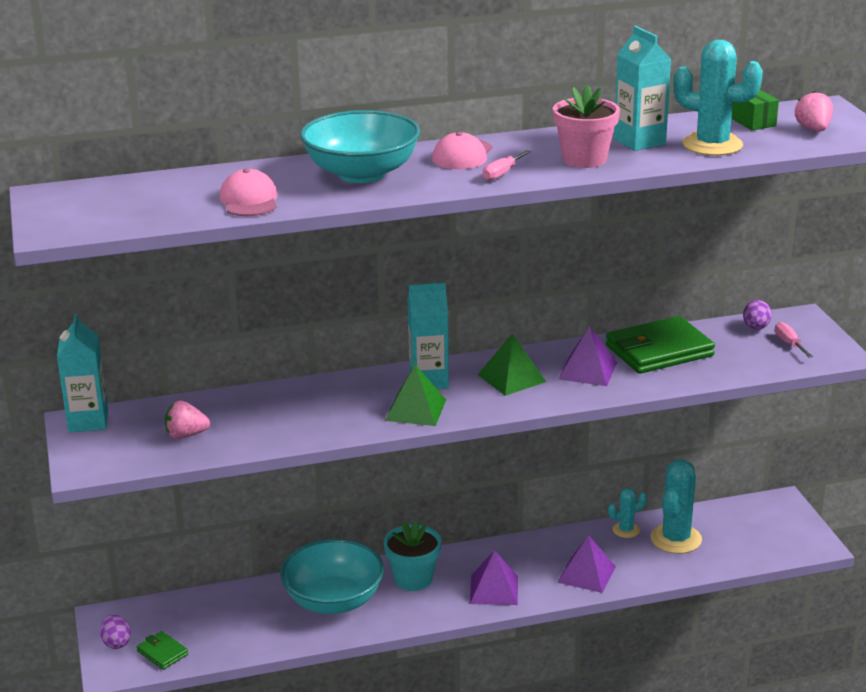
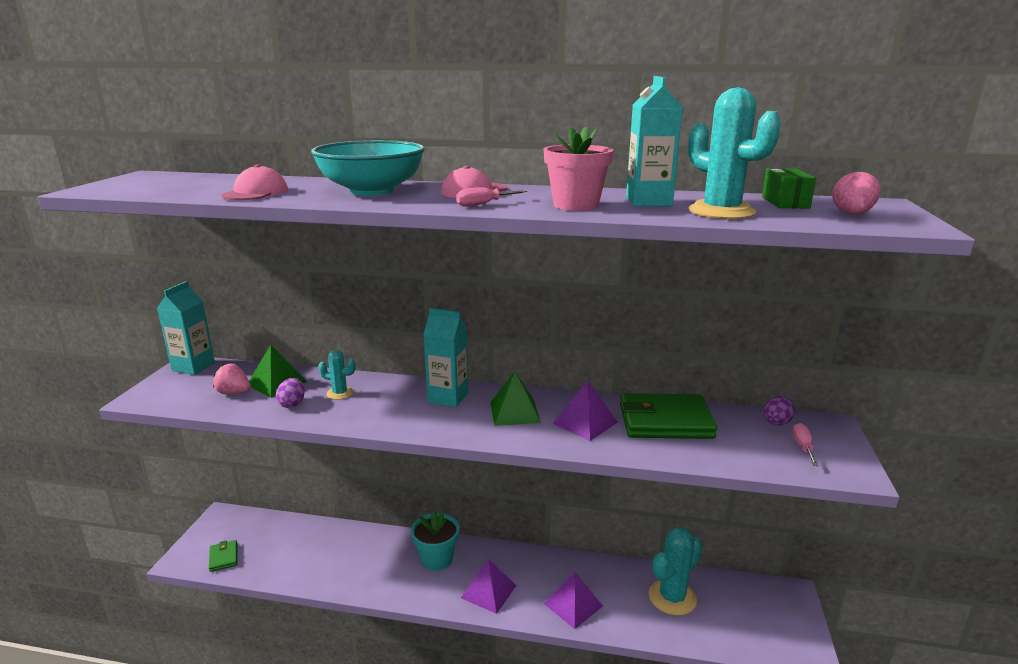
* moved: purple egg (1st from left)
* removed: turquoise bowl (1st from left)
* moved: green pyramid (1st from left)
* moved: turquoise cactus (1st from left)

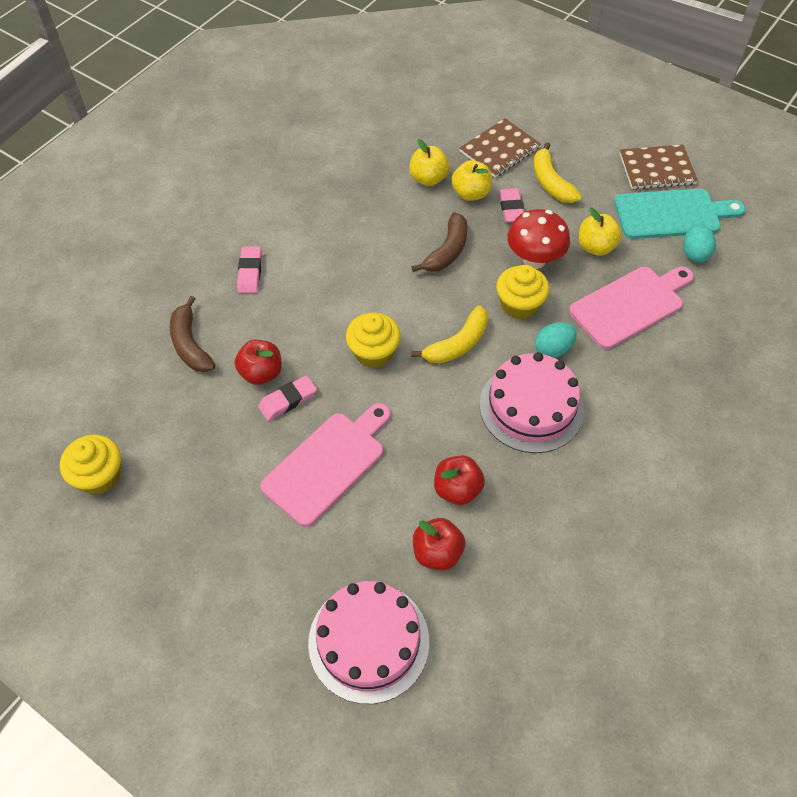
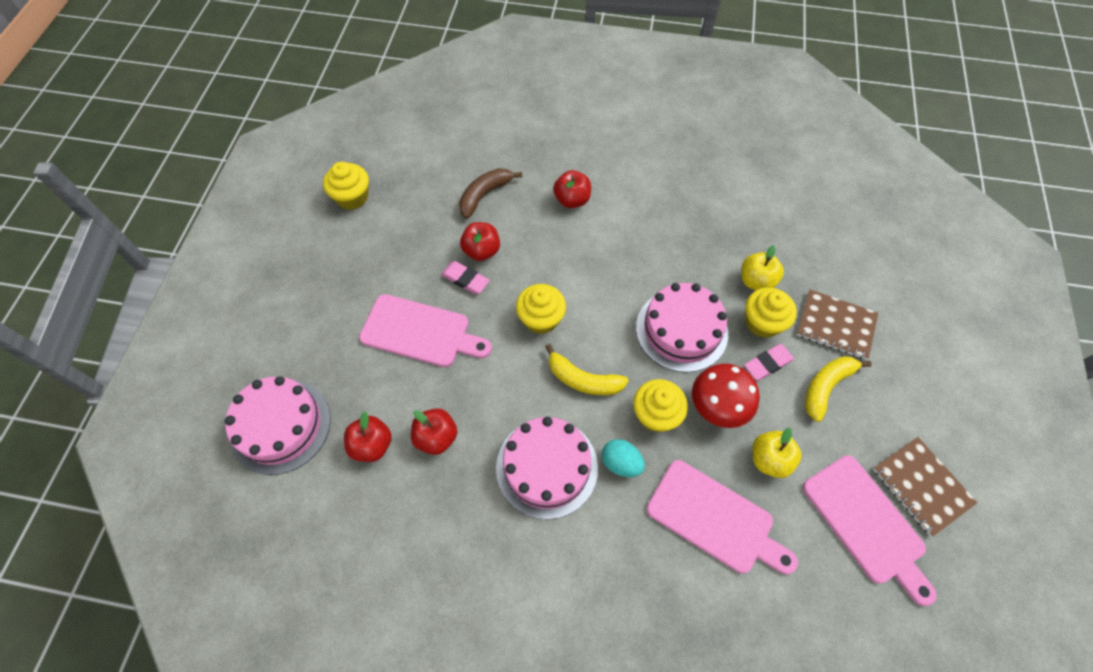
* replaced: pink eraser (1st from left) to red apple (4th from left)
* replaced: brown banana (2nd from left) to pink cake (3rd from left)
* replaced: yellow apple (2nd from left) to yellow cupcake (4th from left)
* recoloured: turquoise cutting board to pink cutting board (3rd from left)
* removed: turquoise egg (2nd from left)

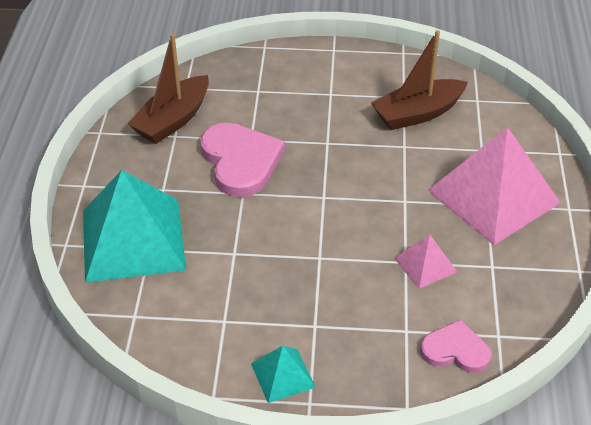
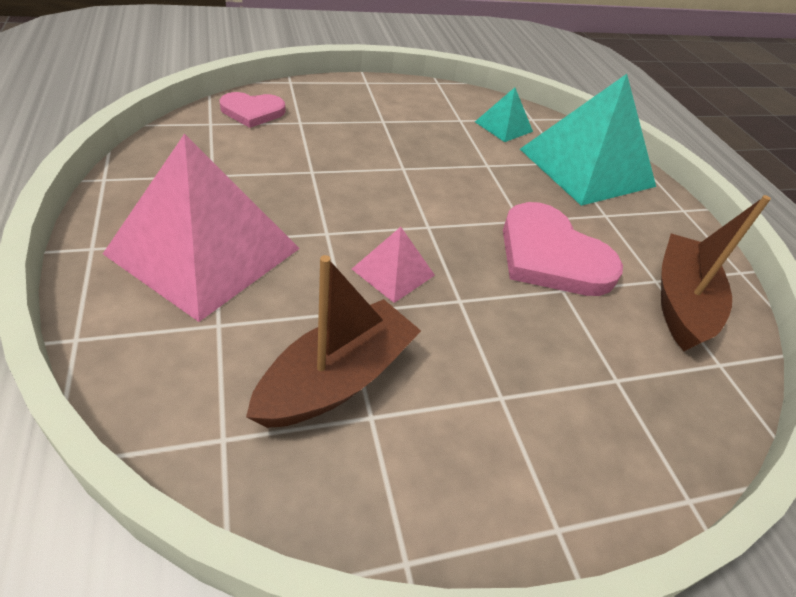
* moved: turquoise pyramid (2nd from left in the first image) to turquoise pyramid (1st from left)
* moved: pink pyramid (1st from left in the first image) to pink pyramid (2nd from left)

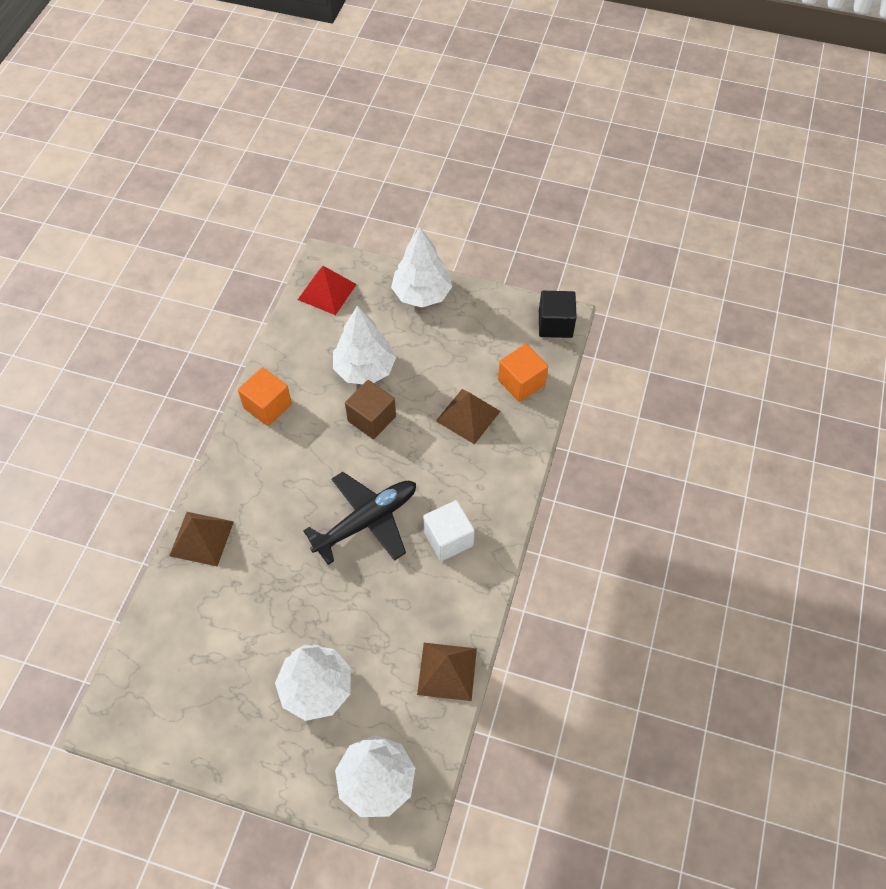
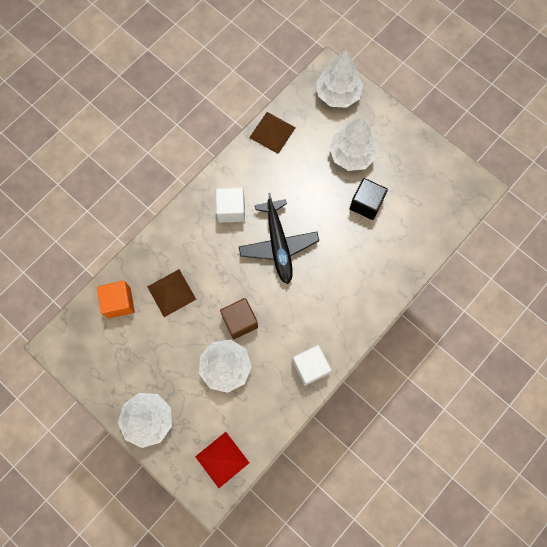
* removed: brown pyramid (1st from left)
* recoloured: orange cube (1st from left) to white cube (2nd from left)
* turned: black plane 90 degrees counterclockwise
* moved: black cube

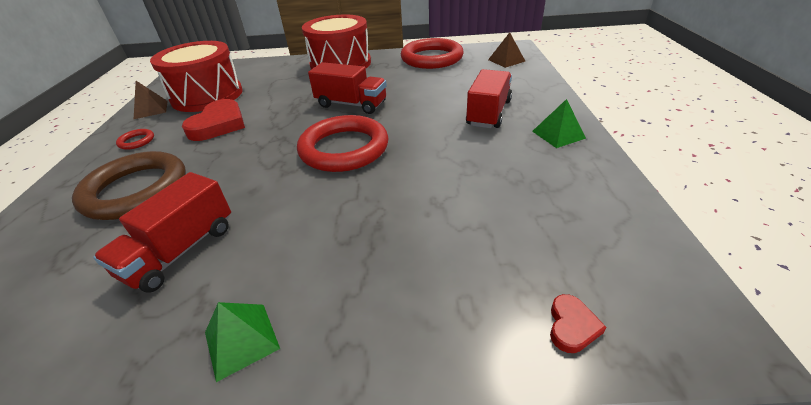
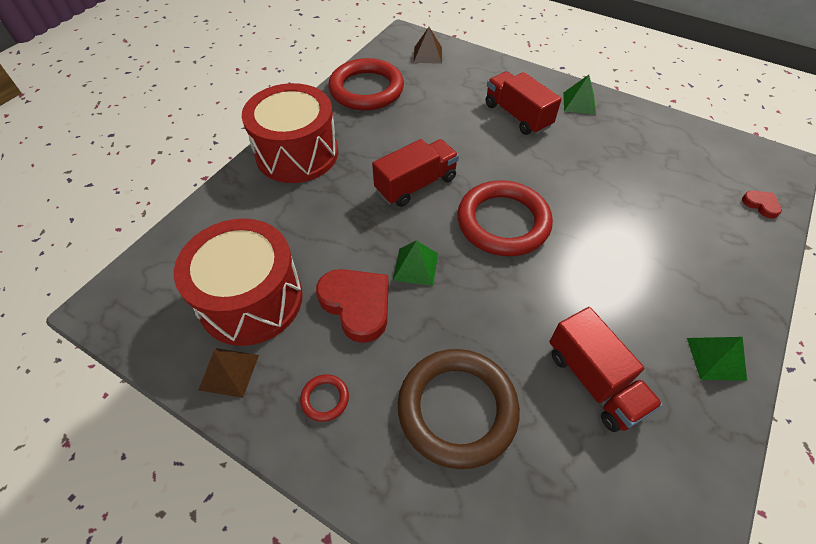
* added: green pyramid (1st from left)

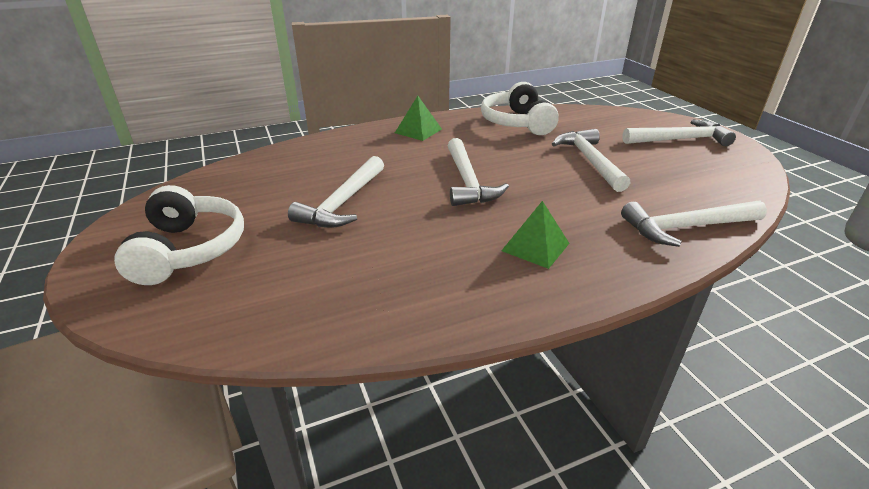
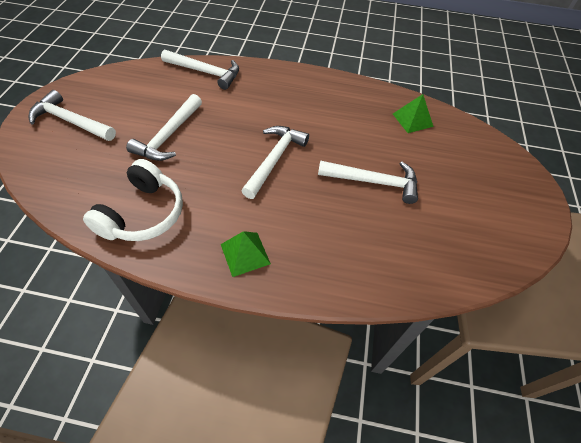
* removed: white headphones (1st from left)
* turned: white hammer (1st from left in the first image) 45 degrees clockwise
* moved: green pyramid (2nd from left)

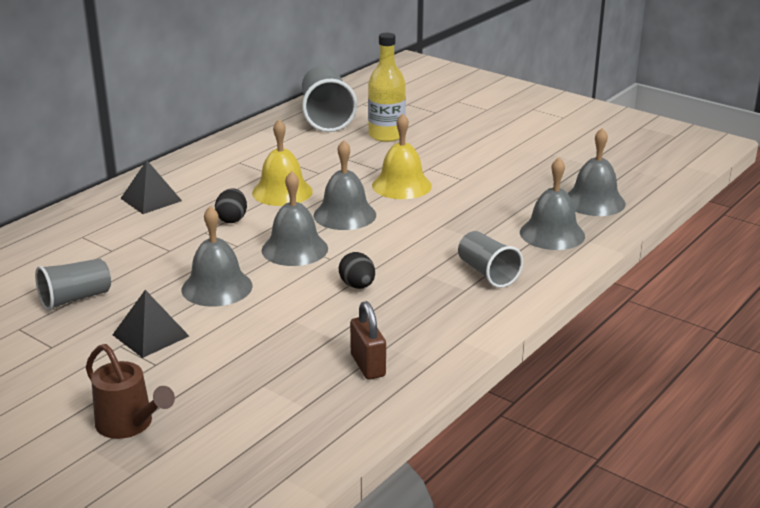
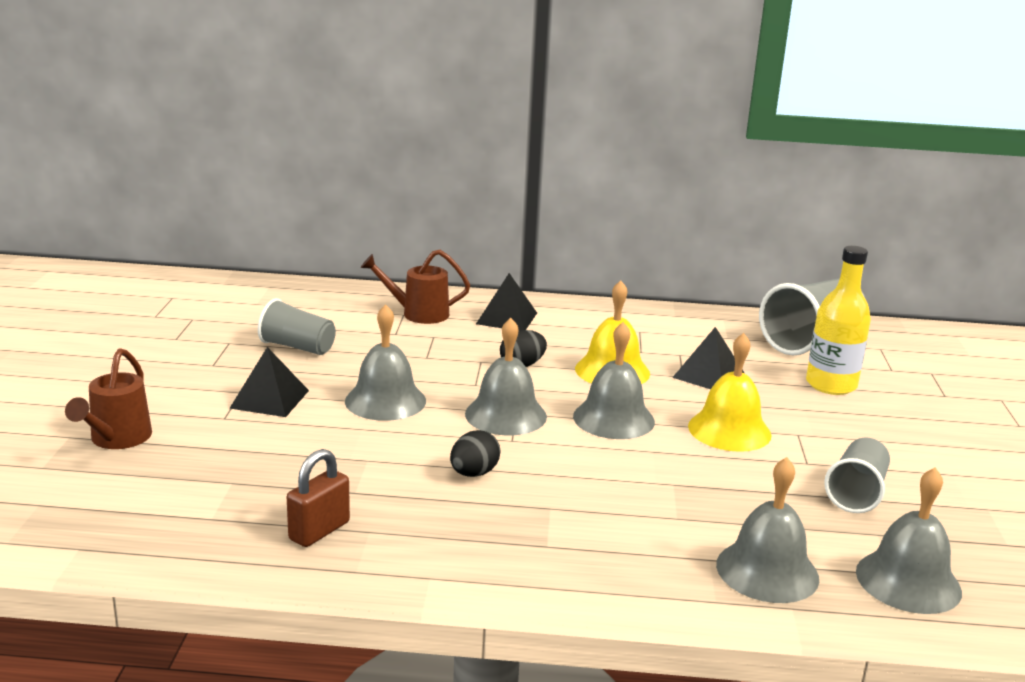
* moved: grey cup (3rd from left)
* added: brown watering can (2nd from left)
* added: black pyramid (3rd from left)

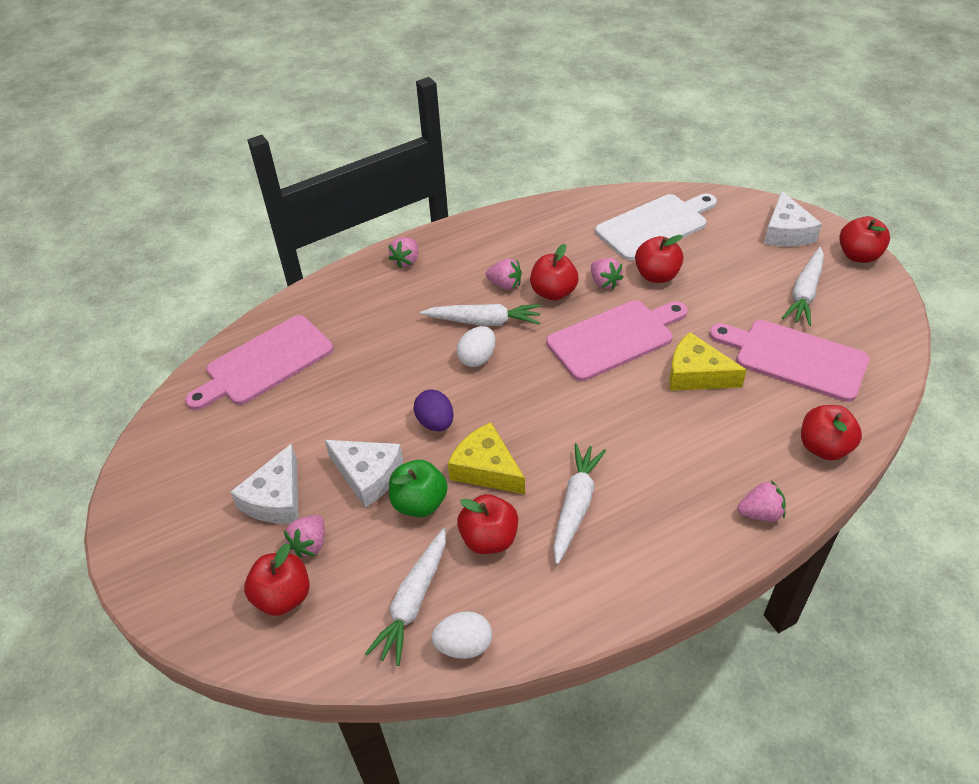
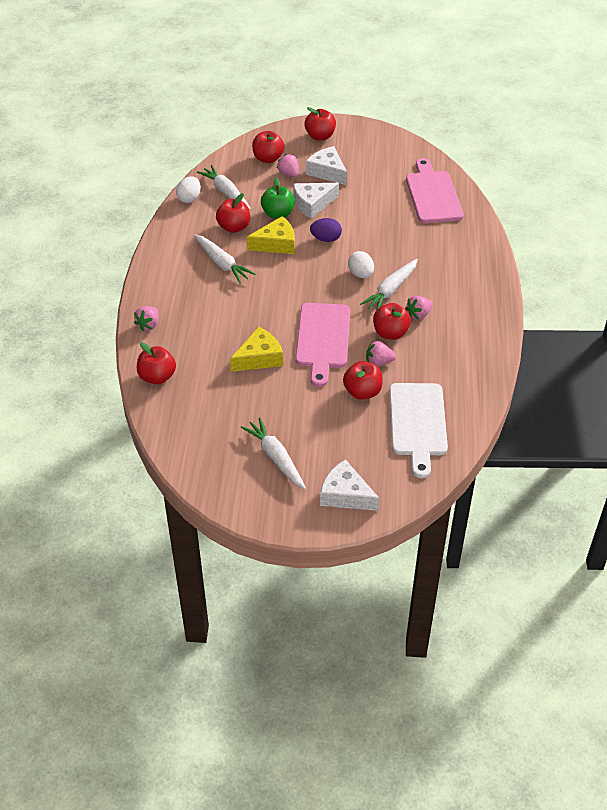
* removed: pink strawberry (2nd from left)
* removed: pink cutting board (3rd from left)
* moved: red apple (6th from left in the first image) to red apple (4th from left)

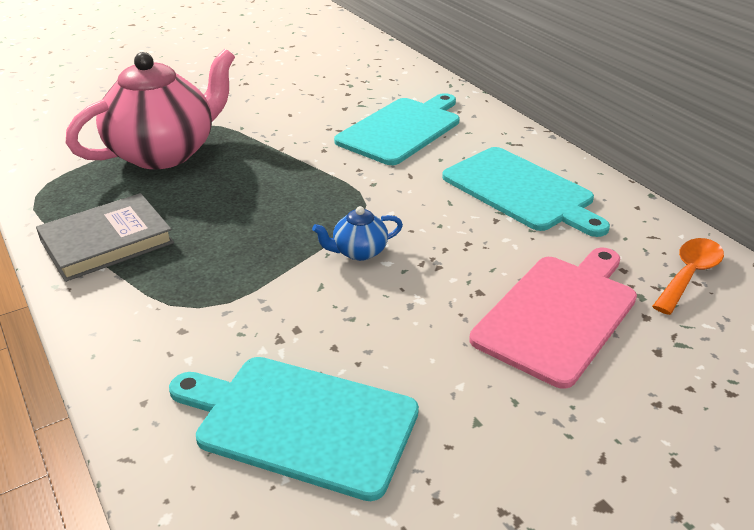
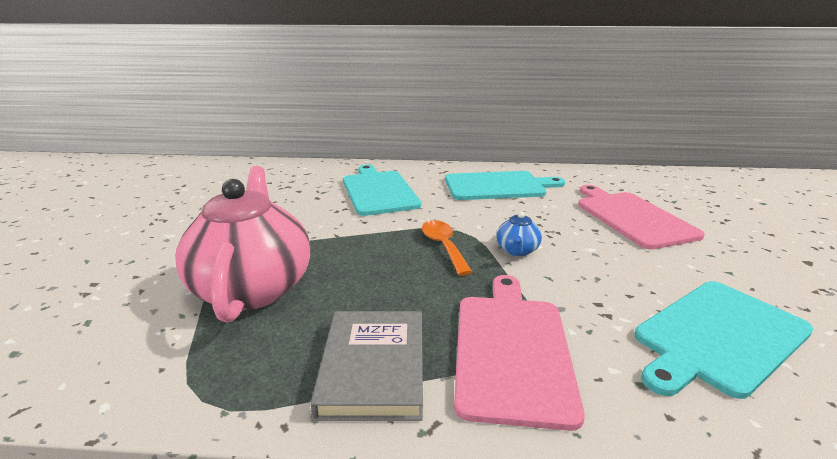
* moved: orange spoon
* added: pink cutting board (1st from left)

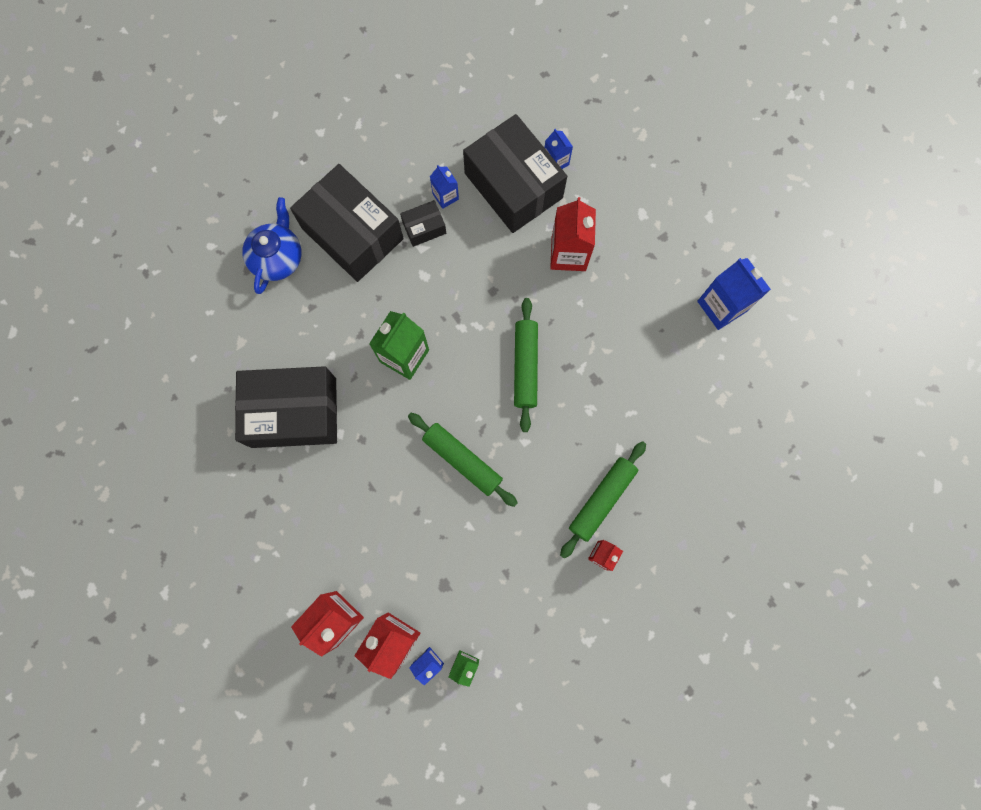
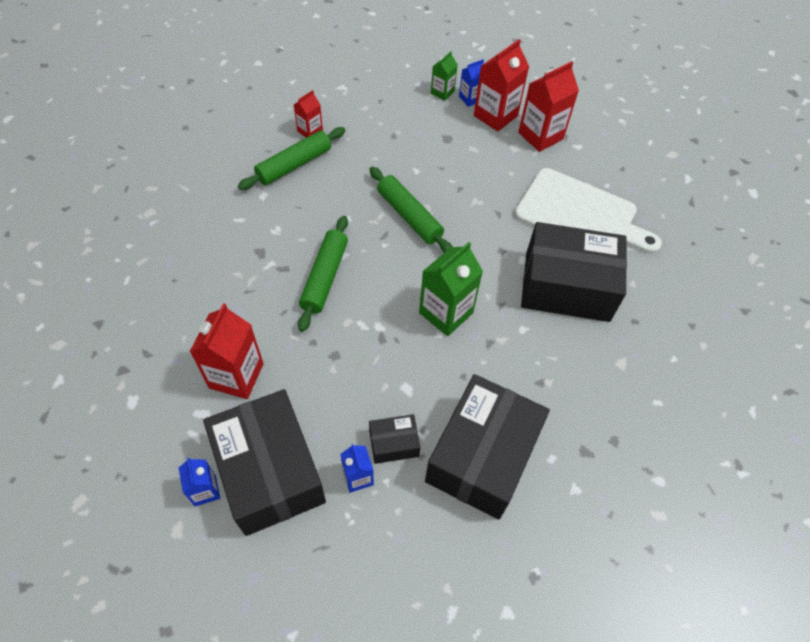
* removed: blue teapot
* turned: black box (2nd from left in the first image) 60 degrees clockwise
* removed: blue carton (4th from left)
* added: white cutting board

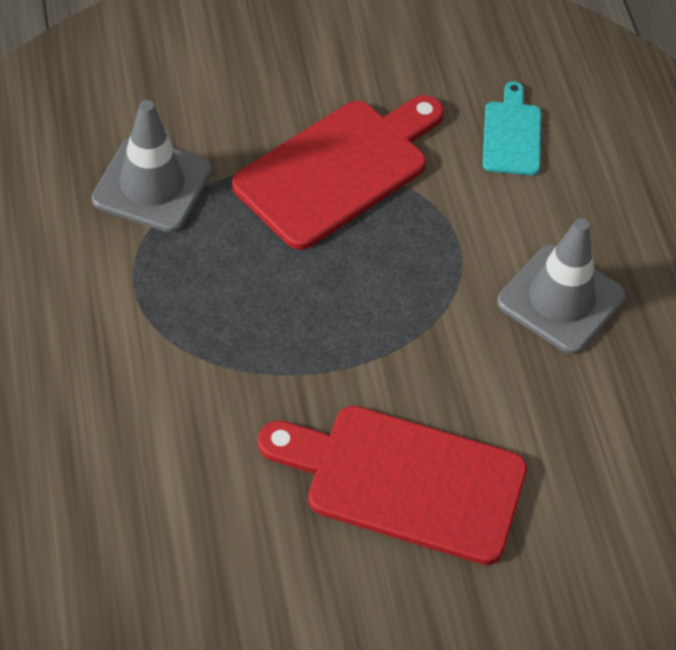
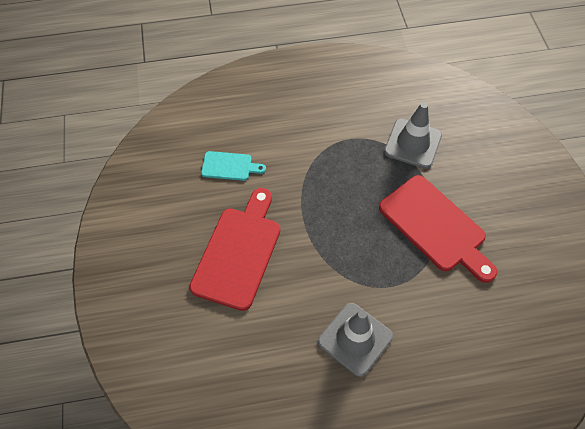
* moved: turquoise cutting board

